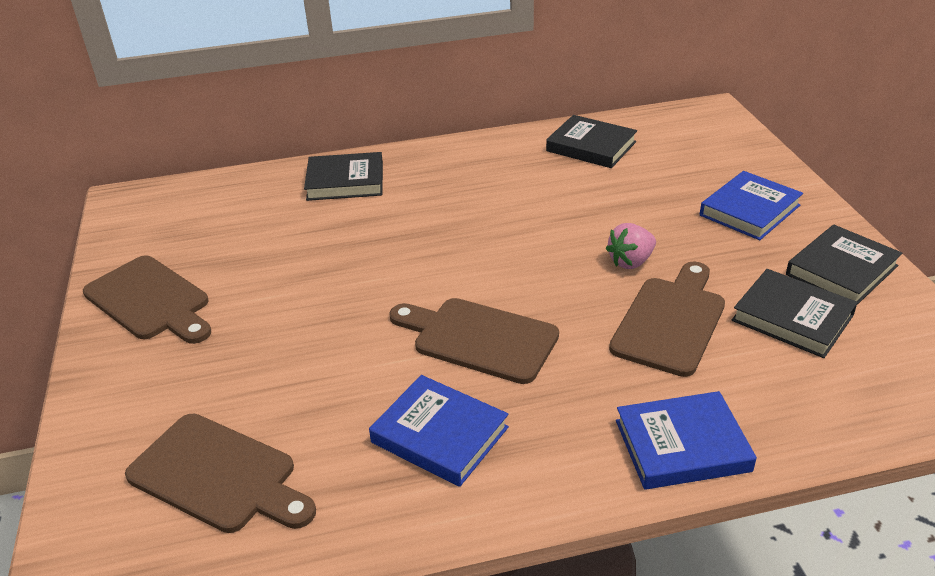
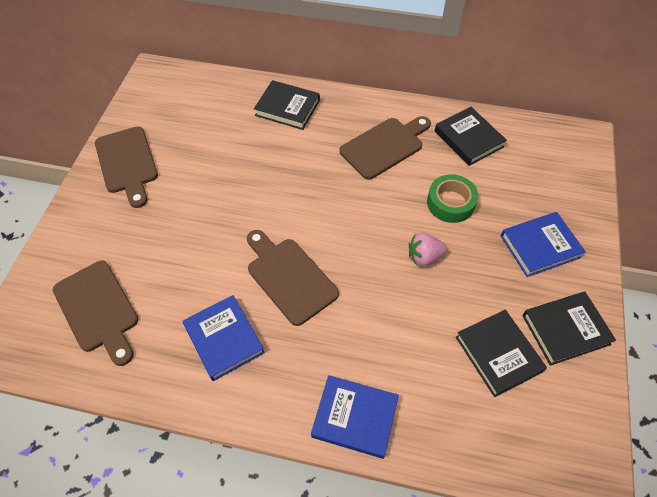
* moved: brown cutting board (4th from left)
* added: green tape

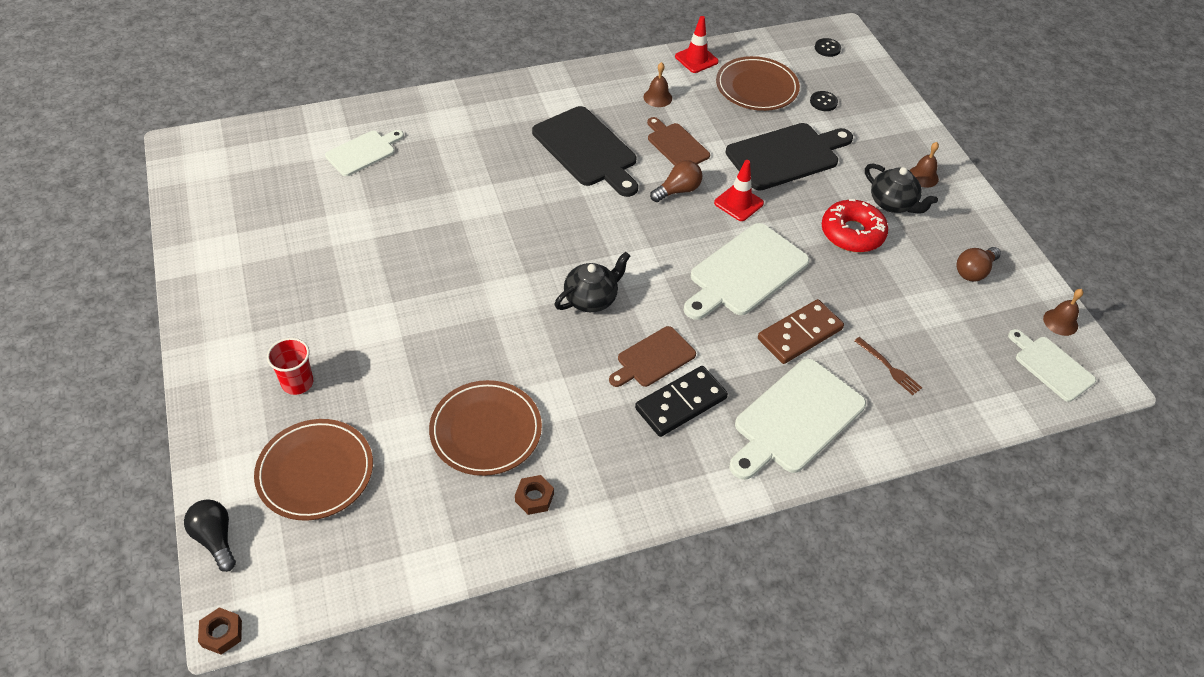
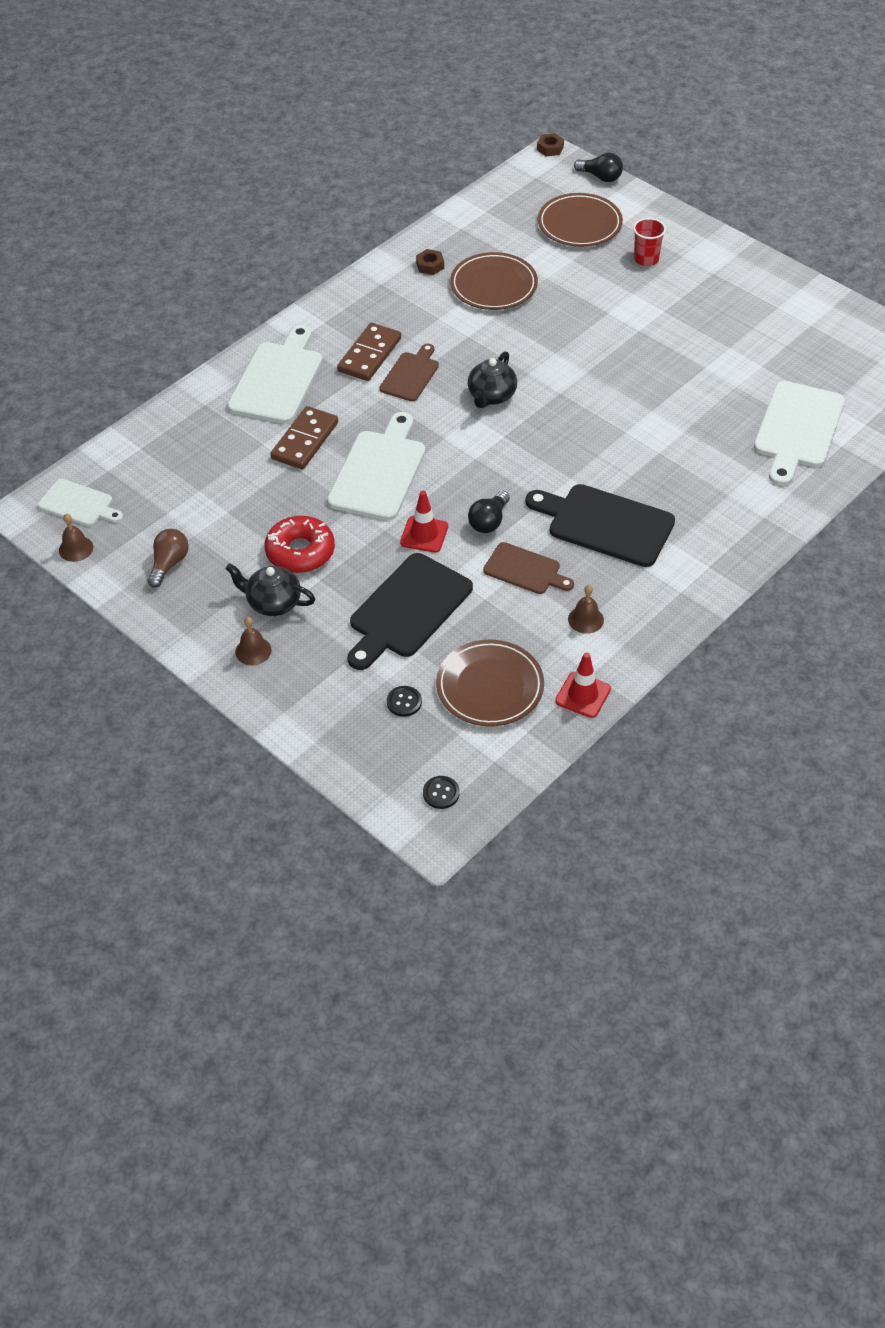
* resized: white cutting board (1st from left in the first image) x1.68
* recoloured: black domino to brown domino (2nd from left)
* recoloured: brown light bulb (1st from left) to black light bulb (1st from left)
* removed: brown fork

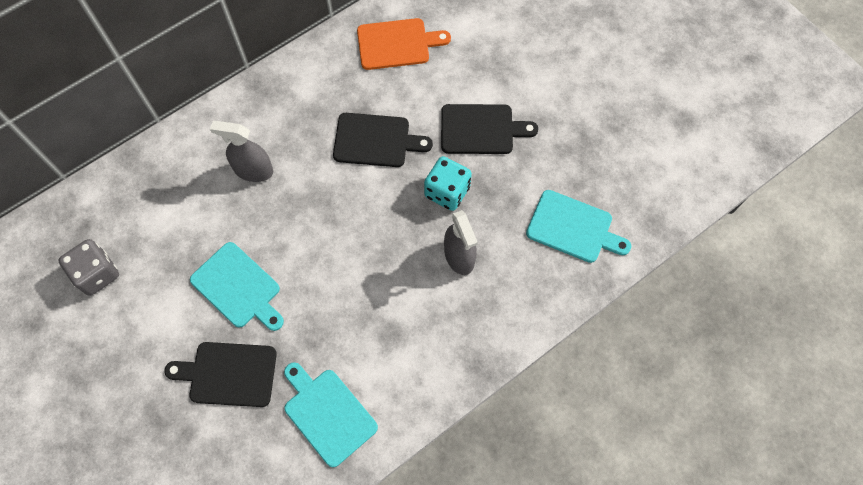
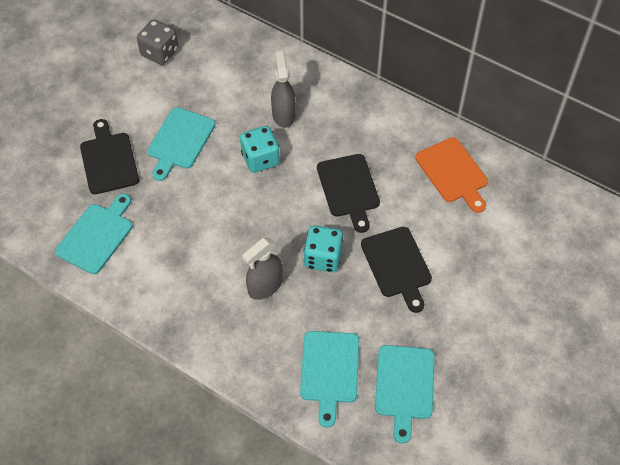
* added: turquoise dice (1st from left)
* added: turquoise cutting board (4th from left)

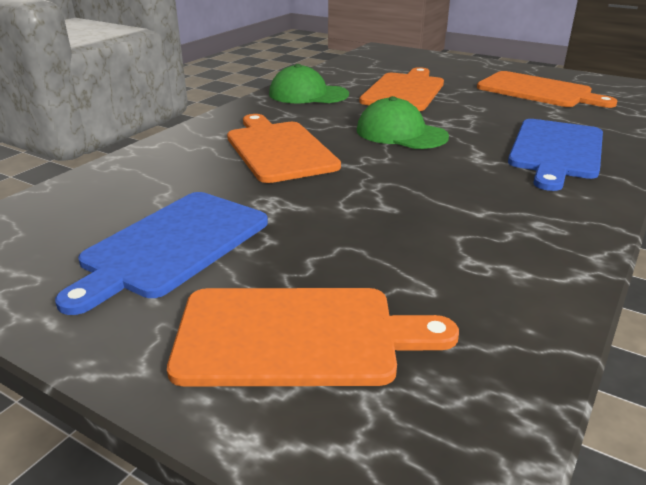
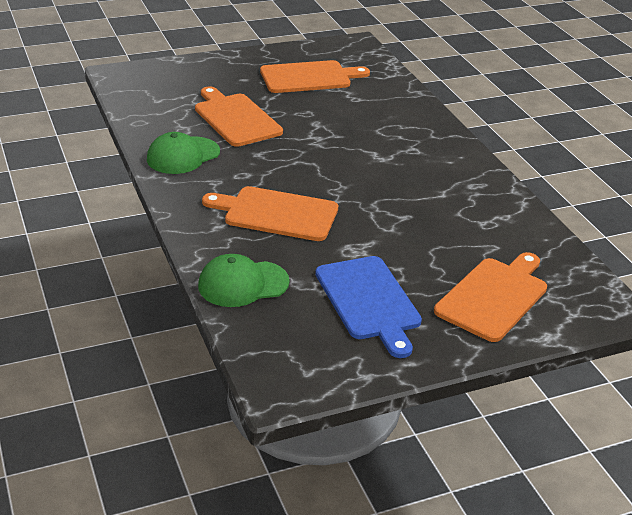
* moved: green cap (2nd from left)
* removed: blue cutting board (2nd from left)

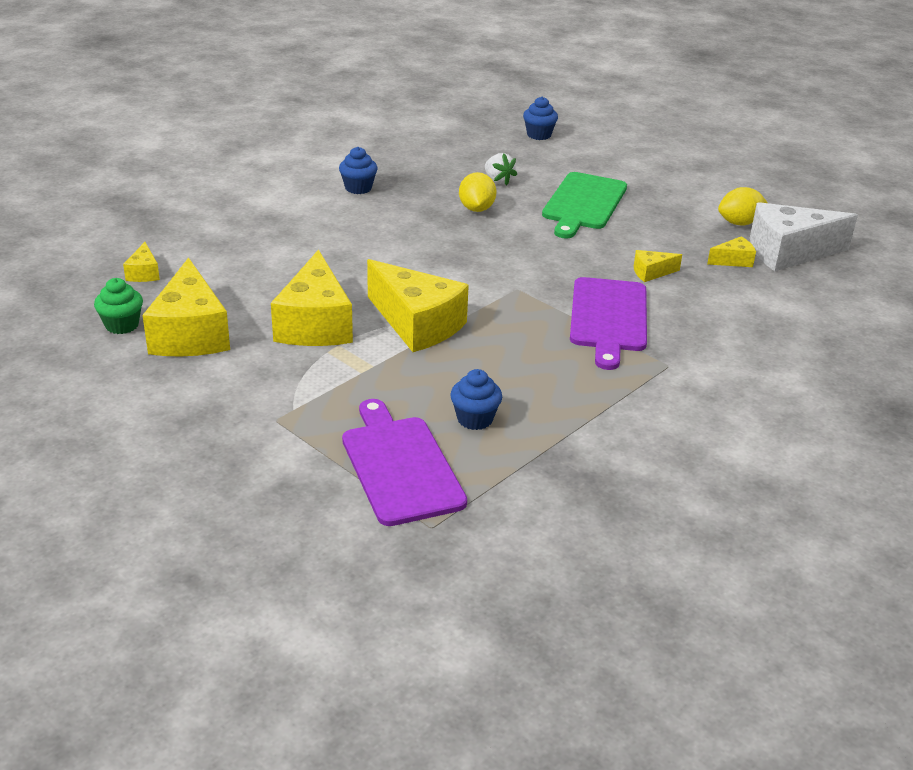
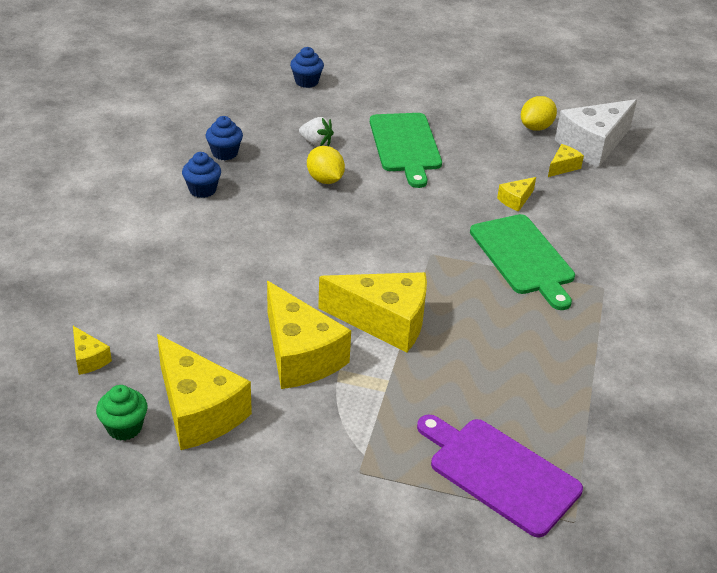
* moved: blue cupcake (2nd from left)
* recoloured: purple cutting board (2nd from left) to green cutting board (2nd from left)

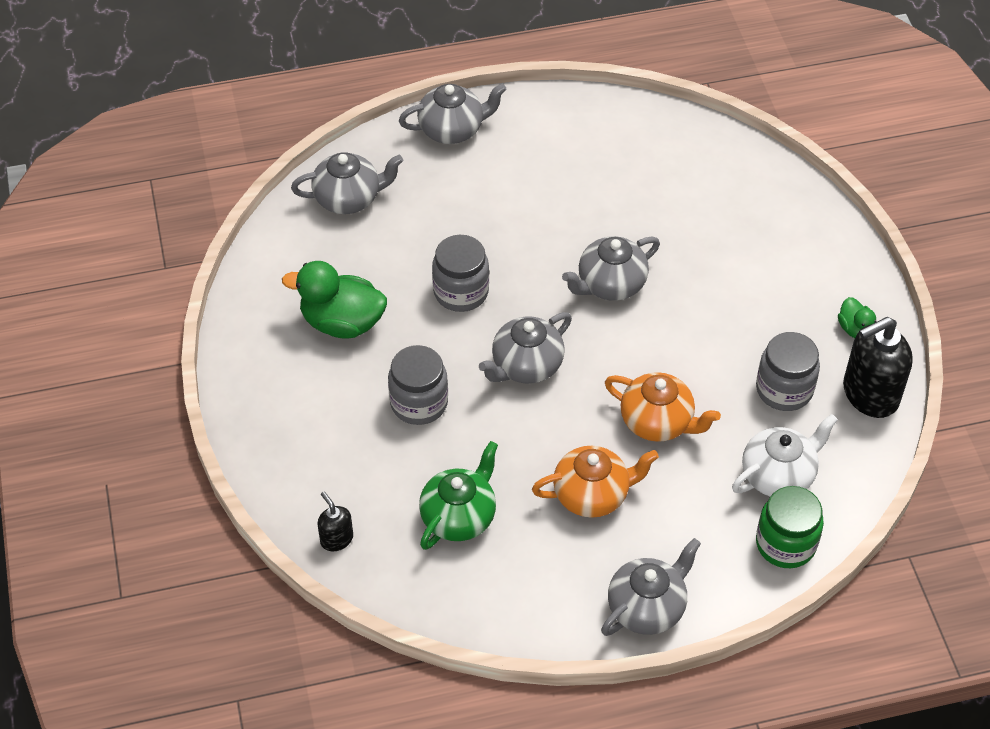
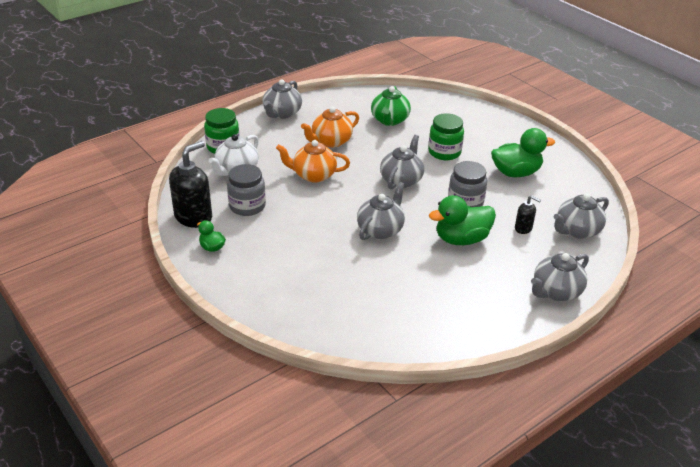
* moved: black soap dispenser (1st from left in the first image) to black soap dispenser (2nd from left)
* recoloured: grey jar (1st from left) to green jar (2nd from left)
* added: green duck (2nd from left)

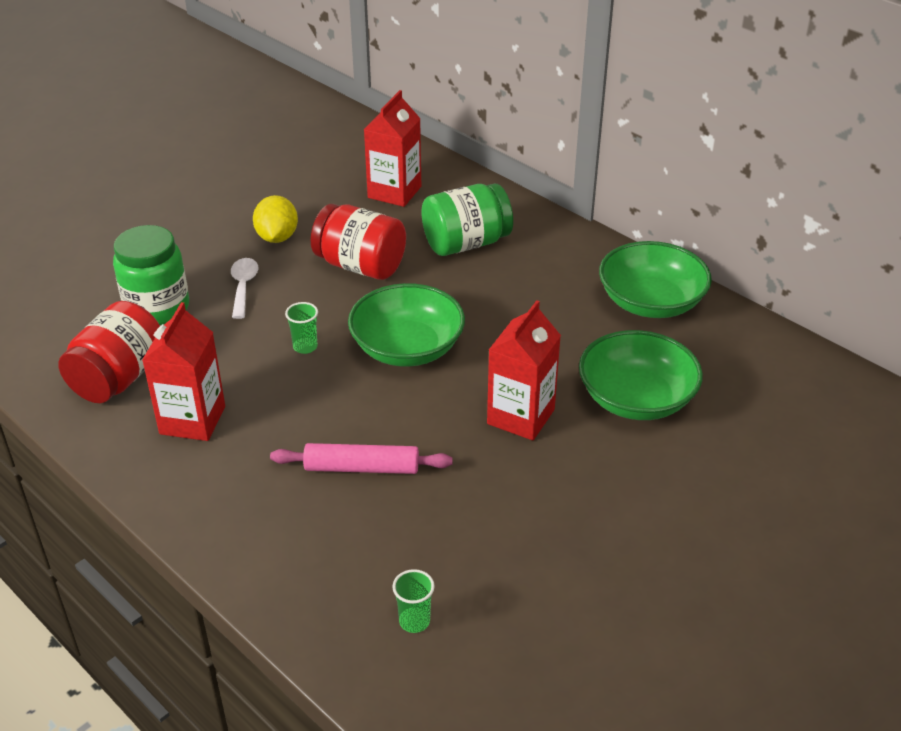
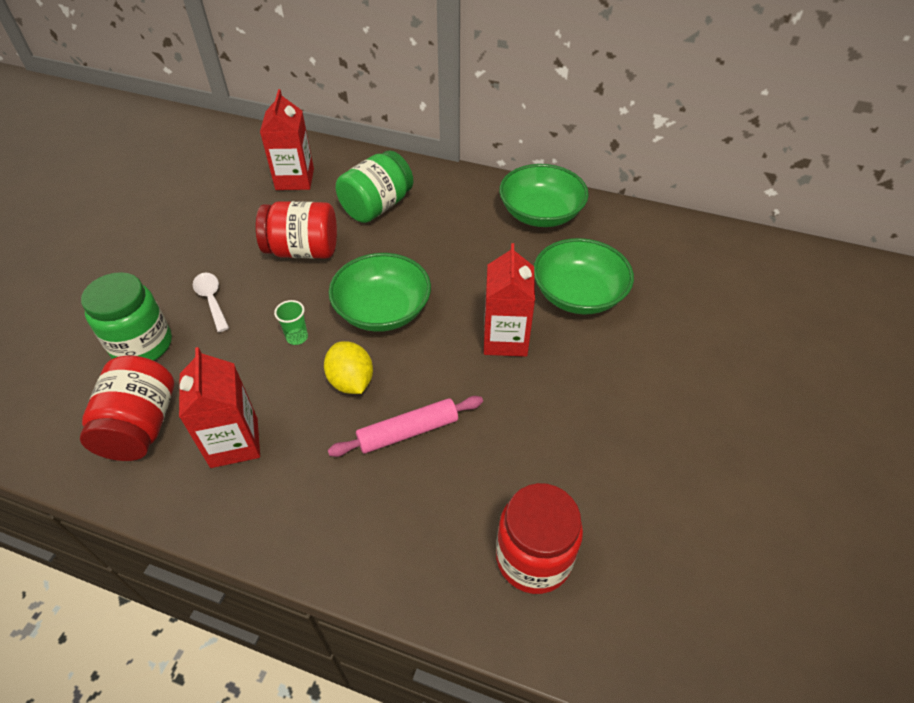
* moved: yellow lemon
* replaced: green cup (2nd from left) to red jar (3rd from left)

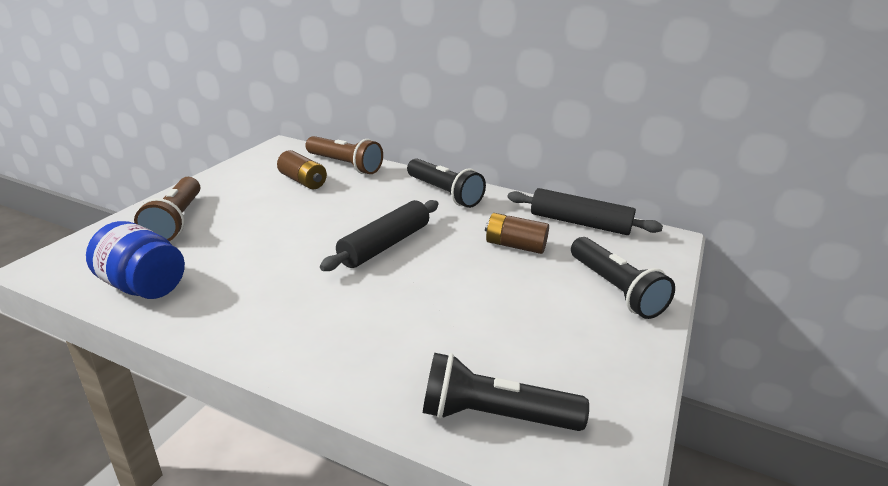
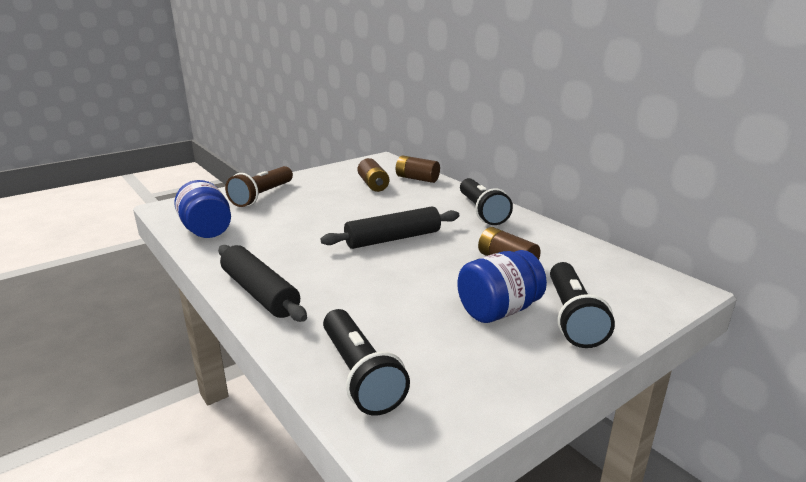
* replaced: brown flashlight (2nd from left) to brown battery (2nd from left)
* turned: black flashlight (2nd from left in the first image) 150 degrees counterclockwise
* moved: black rolling pin (2nd from left in the first image) to black rolling pin (1st from left)
* added: blue jar (2nd from left)

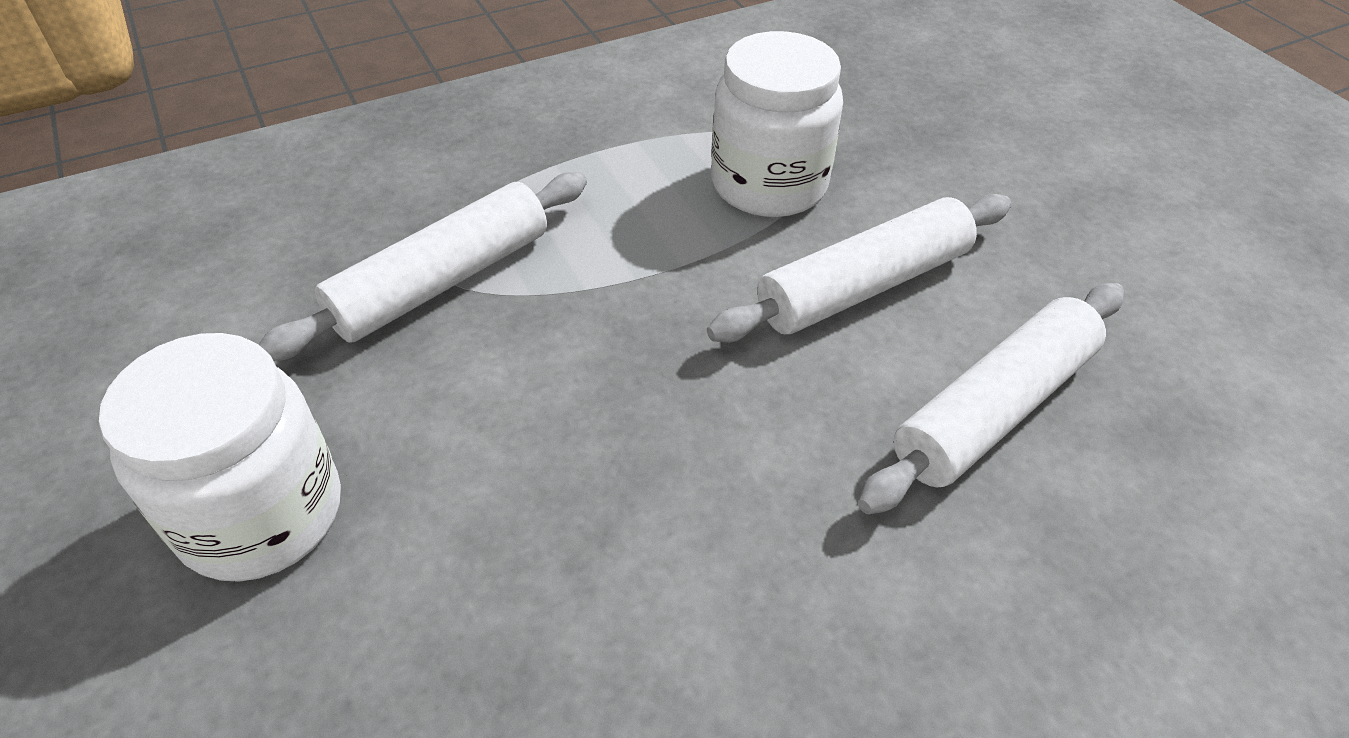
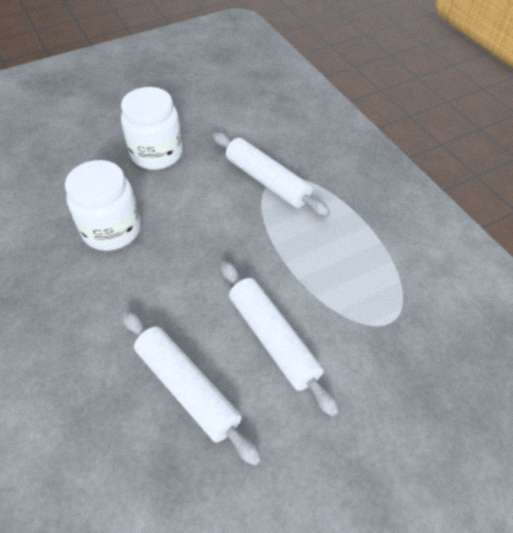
* moved: white jar (2nd from left in the first image) to white jar (1st from left)

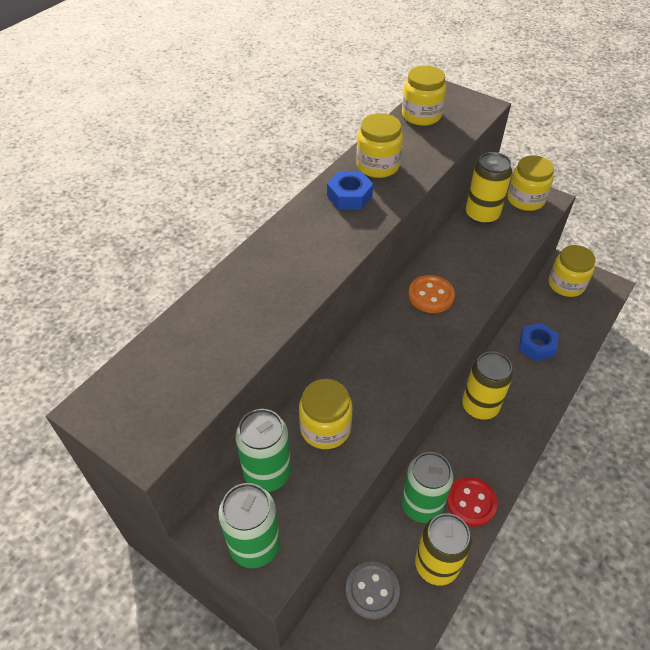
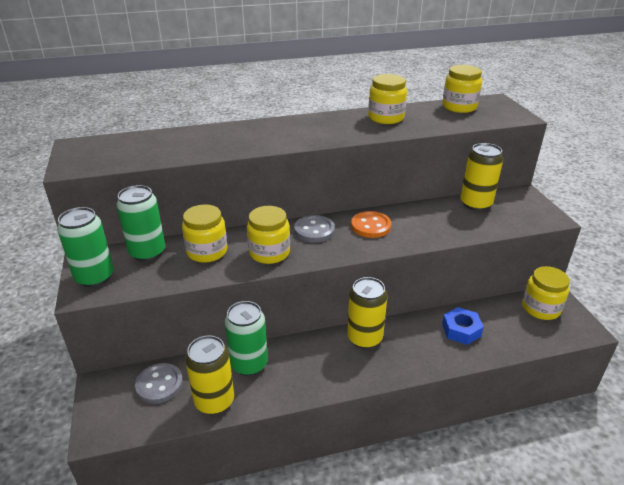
* removed: blue nut (1st from left)
* removed: red button
* moved: yellow jar (4th from left in the first image) to yellow jar (2nd from left)
* added: grey button (2nd from left)

